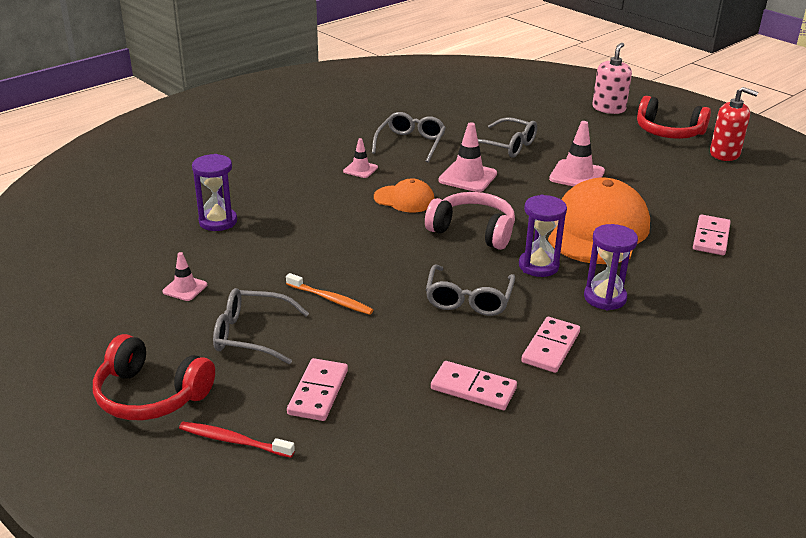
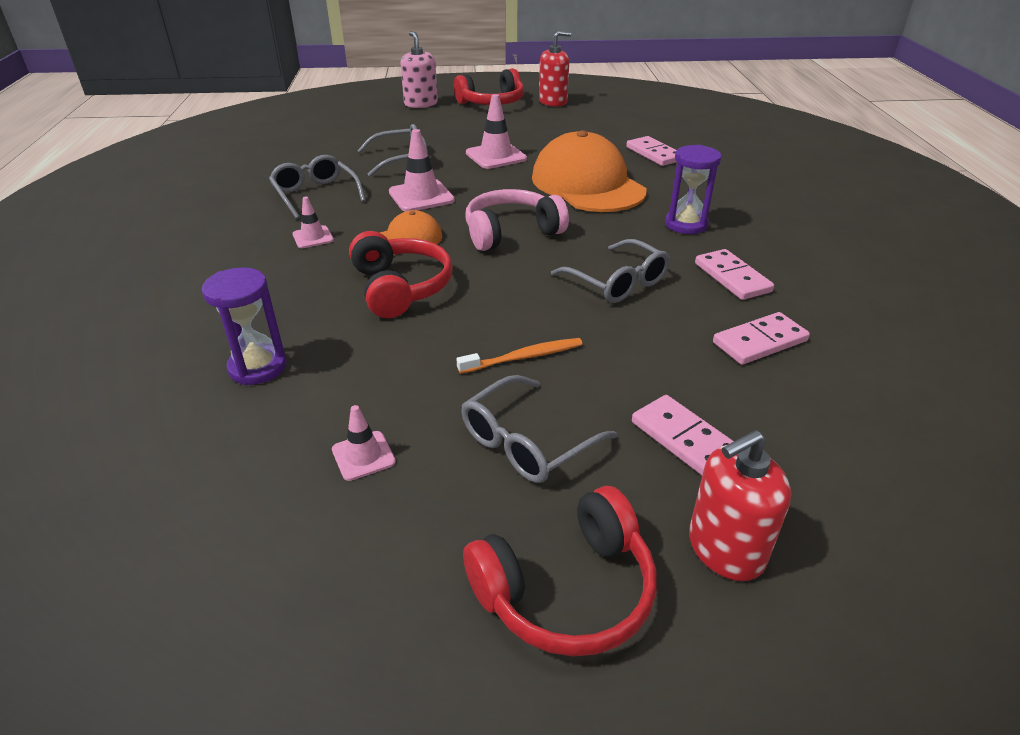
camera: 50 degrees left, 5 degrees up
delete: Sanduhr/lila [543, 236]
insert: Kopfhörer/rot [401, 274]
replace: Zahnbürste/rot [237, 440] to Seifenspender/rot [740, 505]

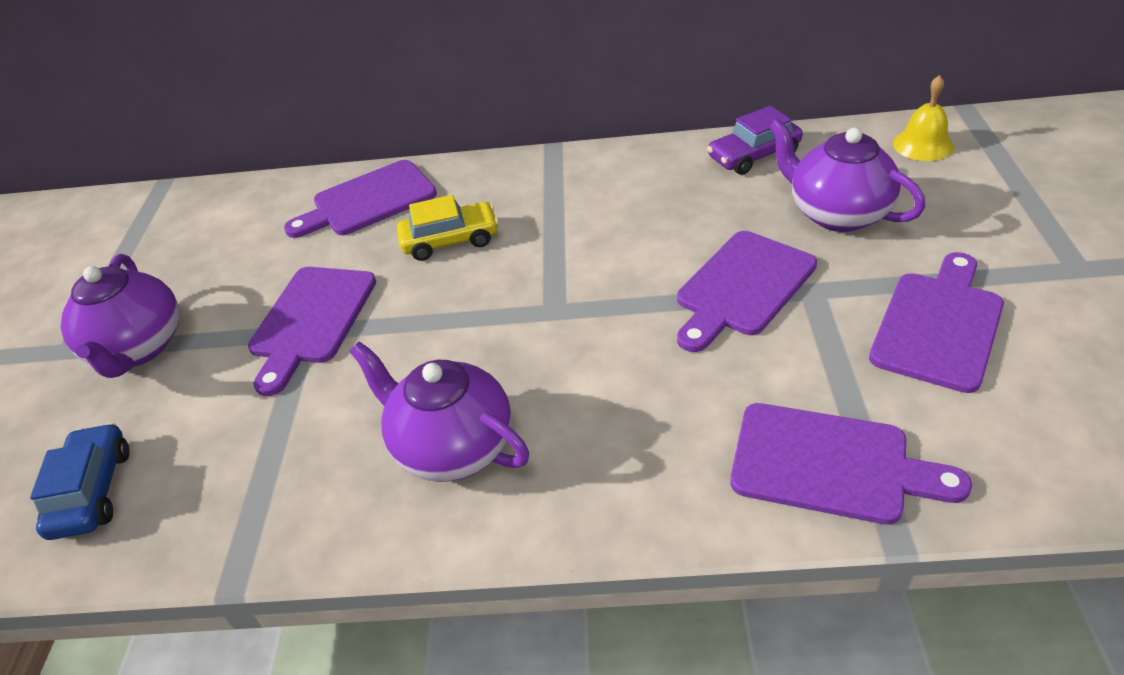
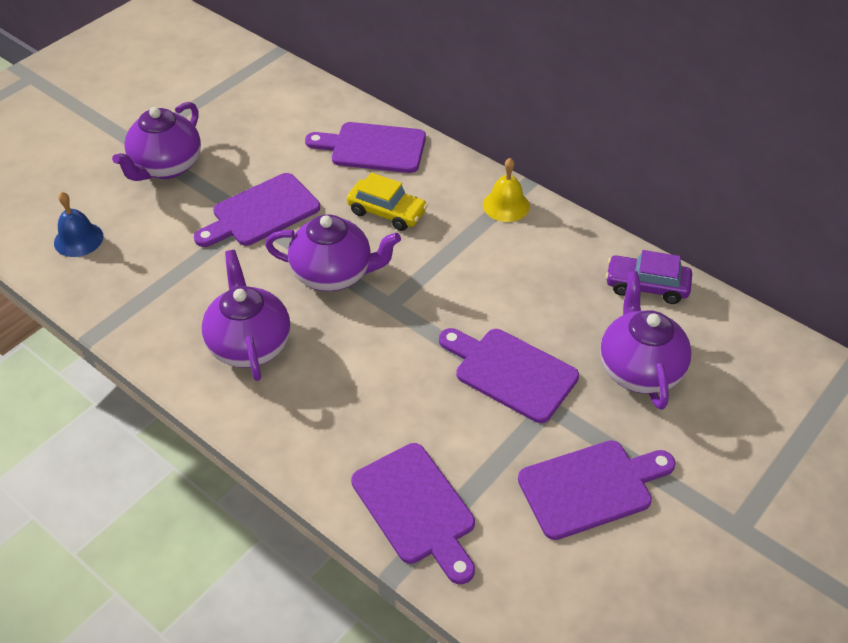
camera: 35 degrees right, 5 degrees up
insert: Teekanne/lila [333, 253]
move: Glocke/gelb [923, 118] to [506, 190]
replace: Auto/blau [80, 481] to Glocke/blau [78, 224]
rotate: Schneidebrett/lila [747, 291] = [509, 375] 45 degrees clockwise

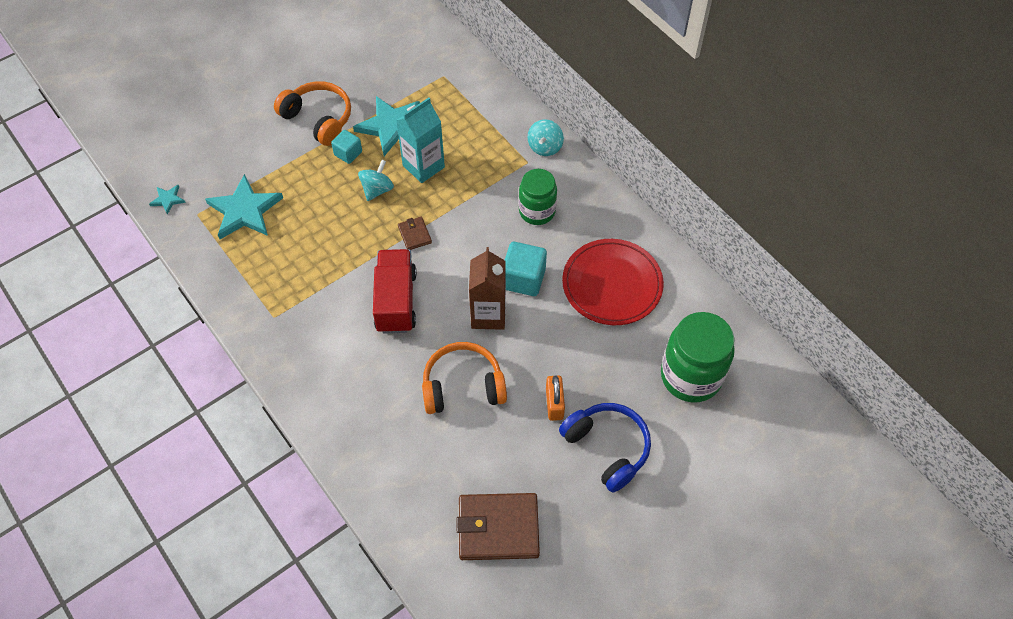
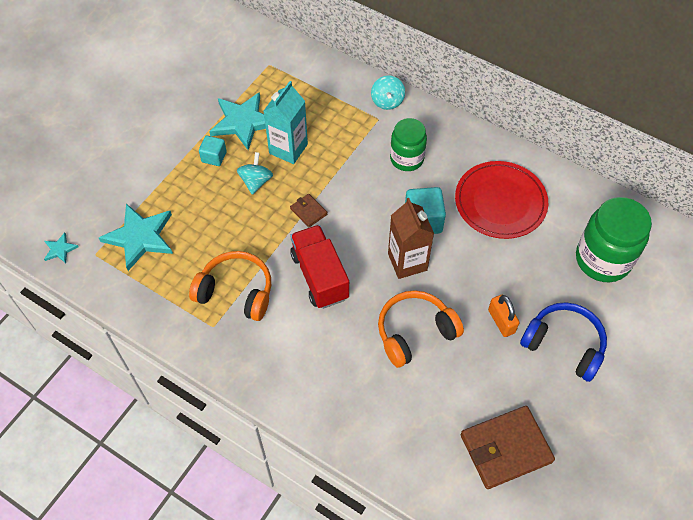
camera: 20 degrees left, 0 degrees up
move: Kopfhörer/orange [312, 113] to [230, 286]

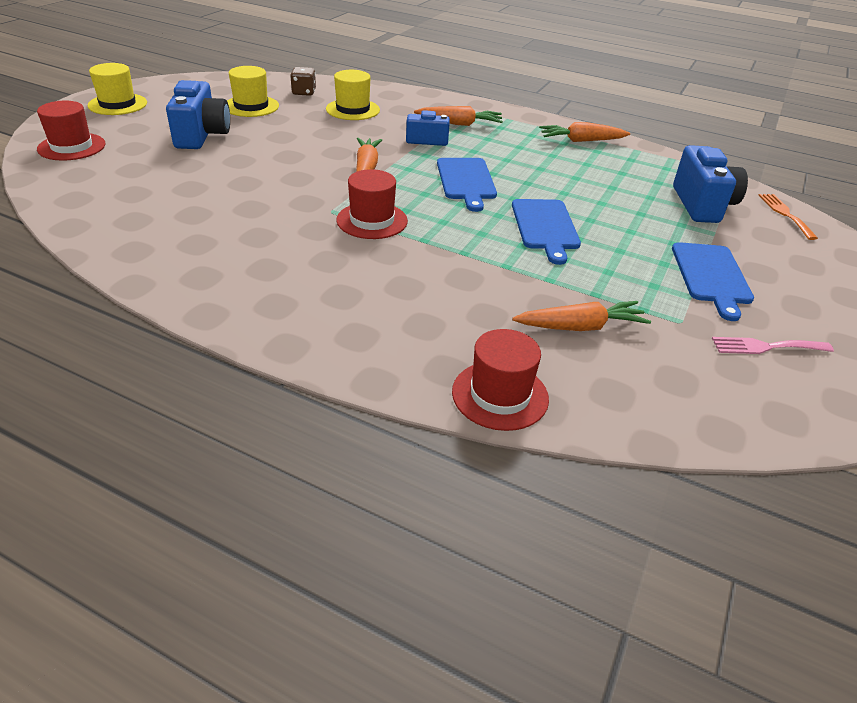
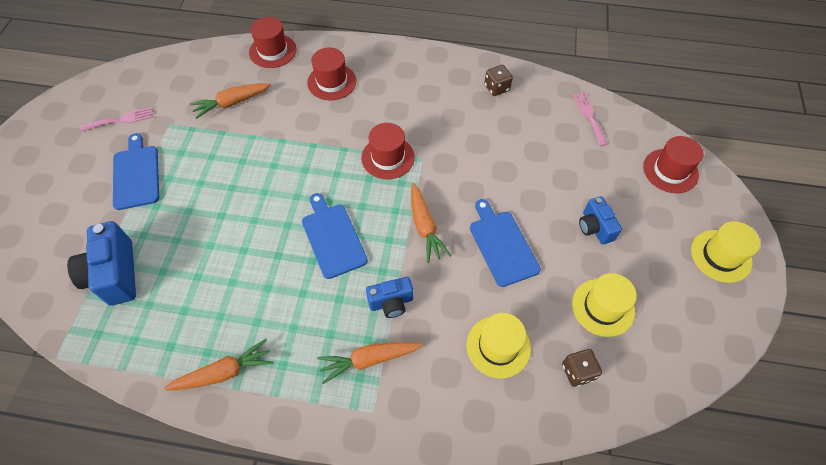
camera: 165 degrees right, 20 degrees up
delete: Gabel/orange [788, 217]
insert: Hut/rot [331, 73]; Spielwürfel/braun [498, 80]; Gabel/rosa [590, 119]
move: Schneidebrett/blau [546, 232] to [505, 243]
resize: Kamera/blau [198, 114] = [600, 220] x0.61

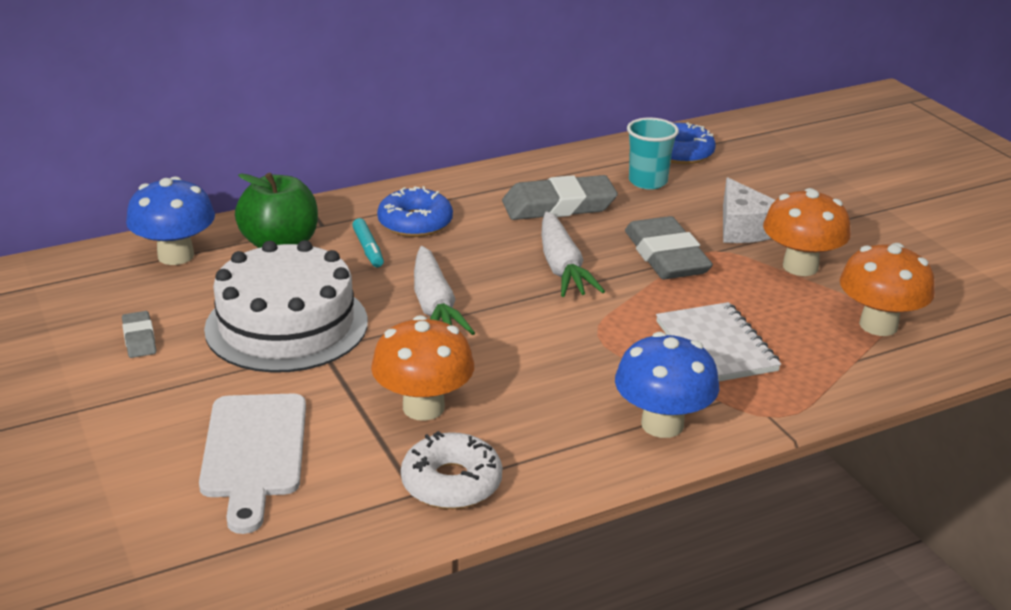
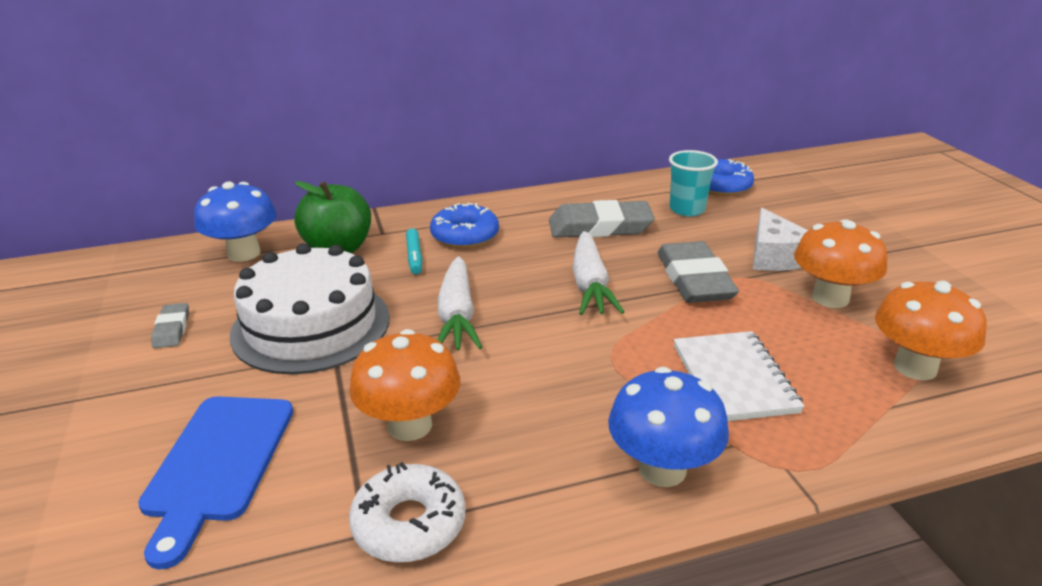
camera: 10 degrees right, 0 degrees up
recolor: Schneidebrett/weiß [252, 463] to Schneidebrett/blau [215, 482]

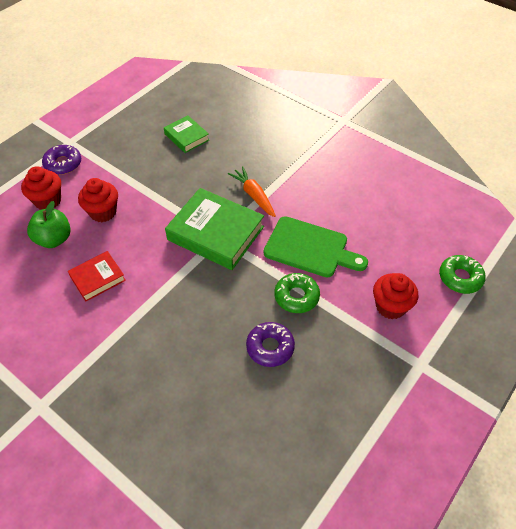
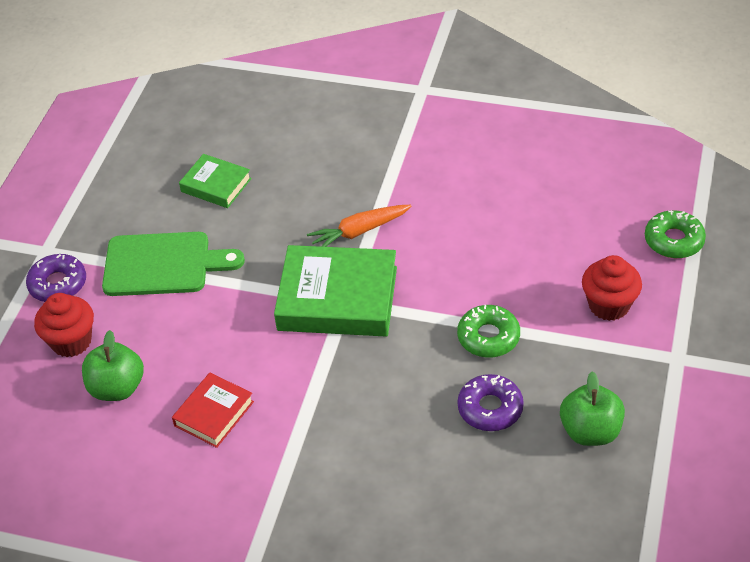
camera: 20 degrees left, 5 degrees down
delete: Muffin/rot [98, 200]
insert: Apfel/grün [592, 408]
move: Schneidebrett/grün [316, 246] to [173, 264]
rotate: Karotte/orange [252, 191] = [359, 226] 60 degrees counterclockwise

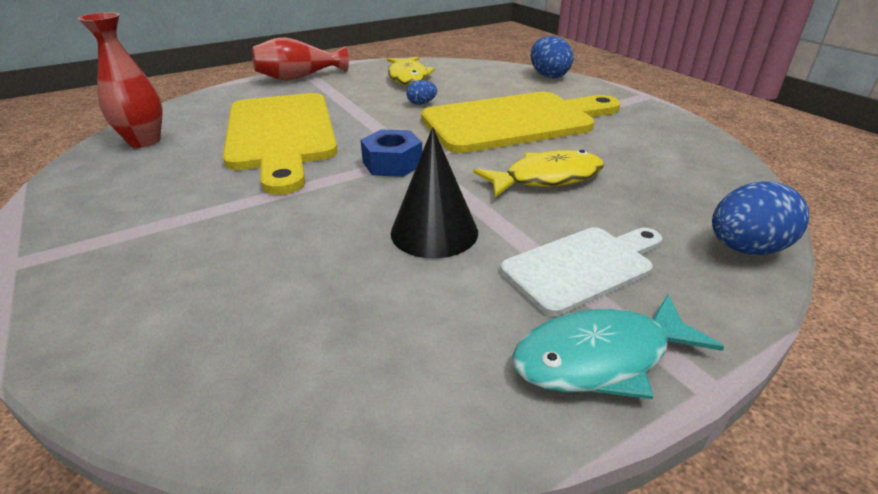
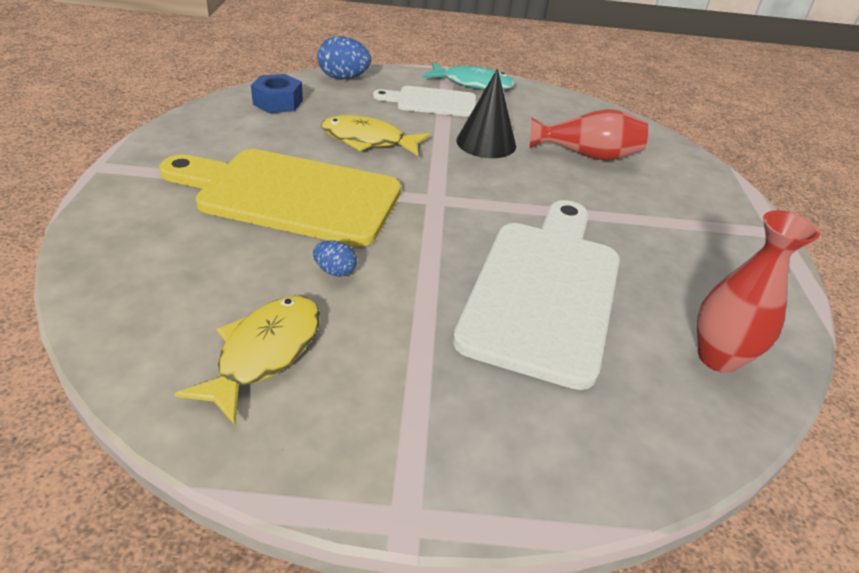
camera: 150 degrees left, 5 degrees up
delete: Ei/blau [552, 57]
move: Vase/rot [300, 58] to [589, 134]; Sechskantmutter/blau [391, 153] to [277, 93]
recolor: Schneidebrett/gelb [280, 144] to Schneidebrett/weiß [536, 295]

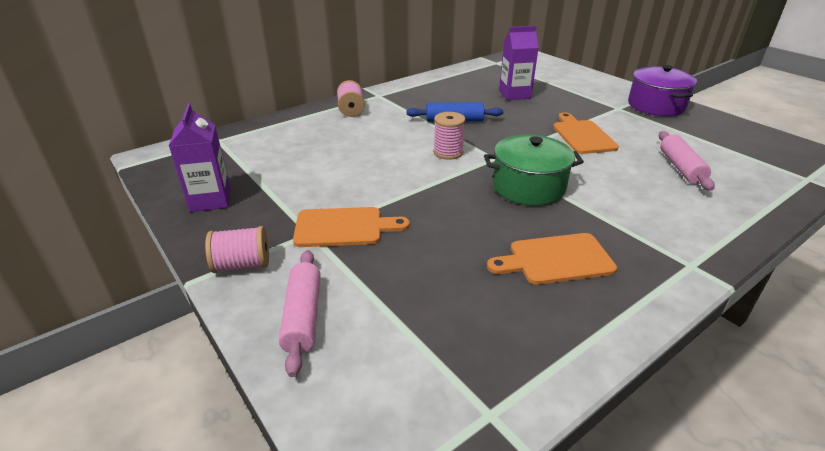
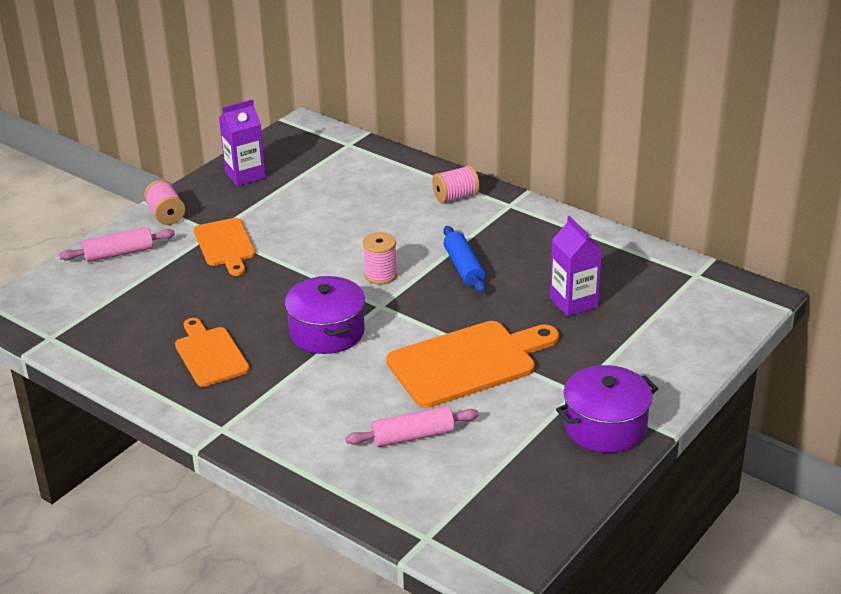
camera: 75 degrees right, 0 degrees up
recolor: Kochtopf/grün [534, 170] to Kochtopf/lila [325, 315]
resize: Schneidebrett/orange [586, 133] = [472, 364] x1.62

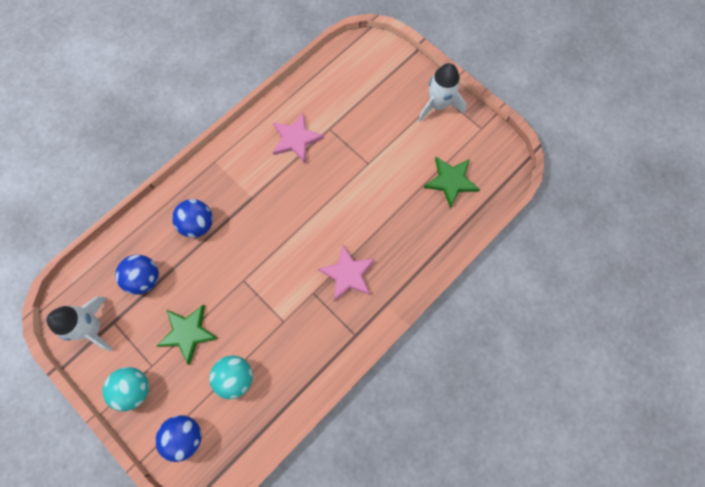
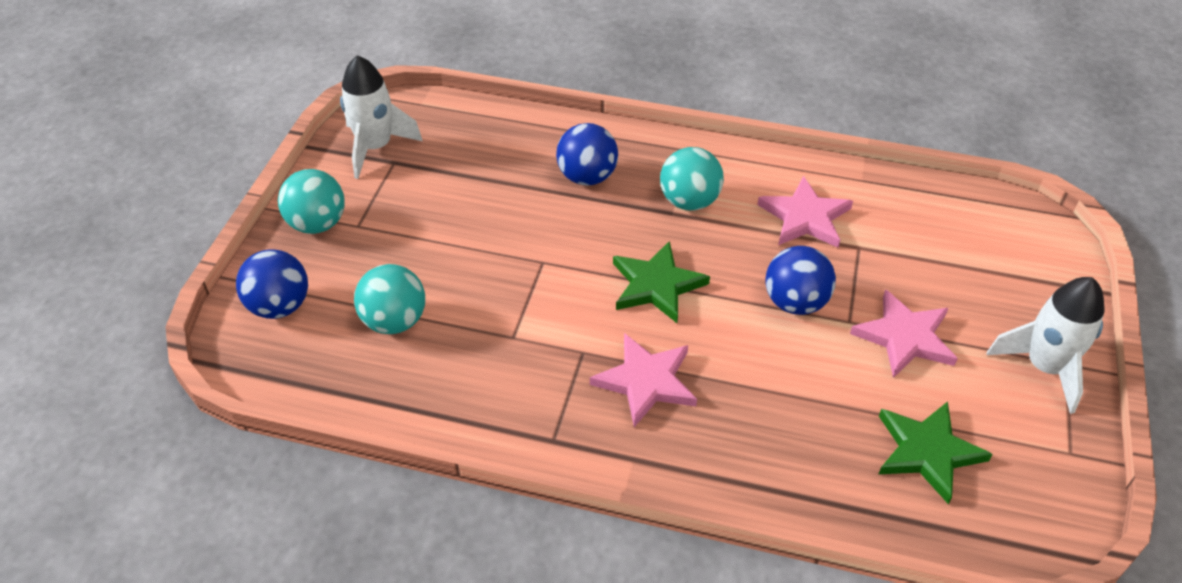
camera: 60 degrees right, 25 degrees down
insert: Ball/türkis [692, 179]; Stern/rosa [904, 333]
move: Ball/blau [137, 275] to [800, 280]; Stern/grün [188, 335] to [661, 282]

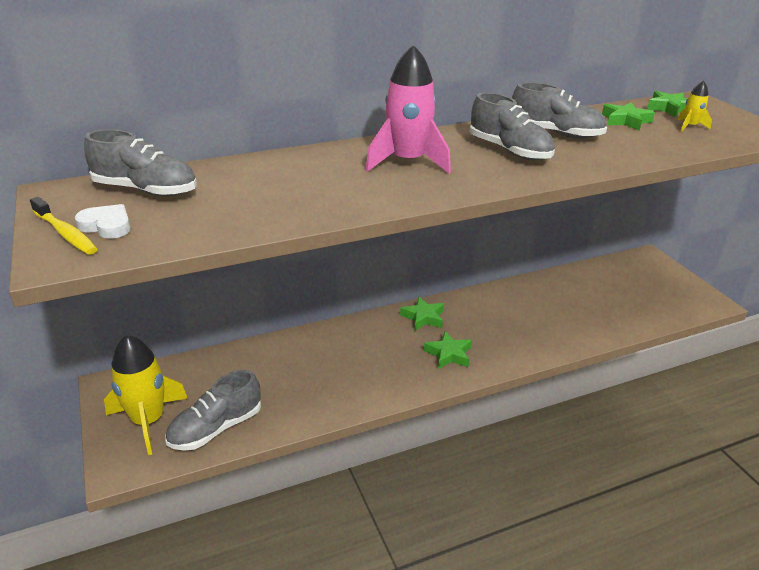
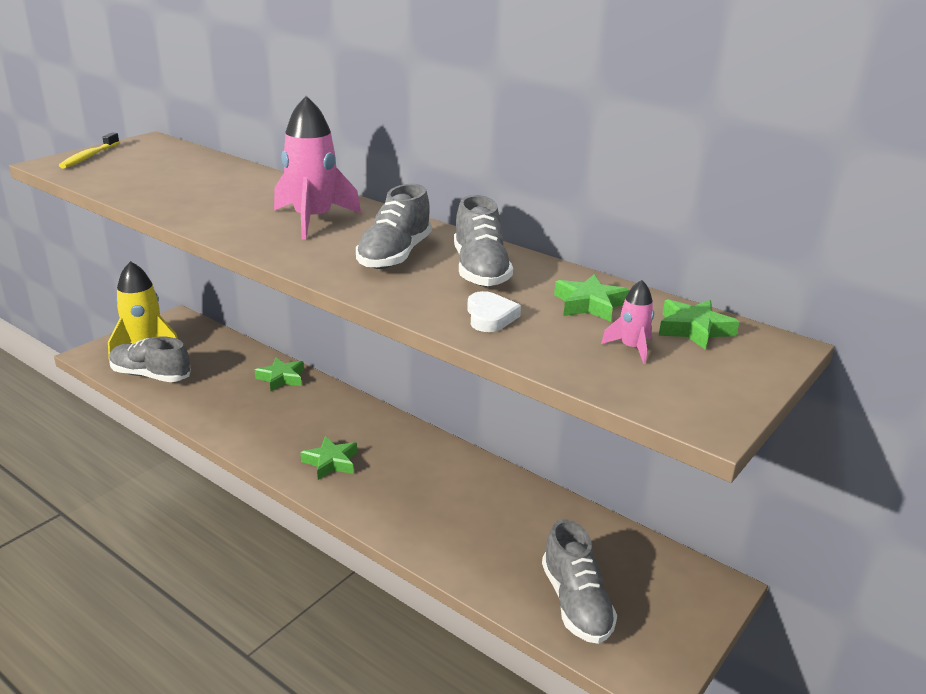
camera: 60 degrees right, 5 degrees down
move: Schuh/grau [140, 163] to [579, 581]; Herz/weiß [103, 221] to [494, 311]; Stern/grün [422, 314] to [279, 374]
recolor: Rakete/gelb [695, 106] to Rakete/rosa [627, 322]

